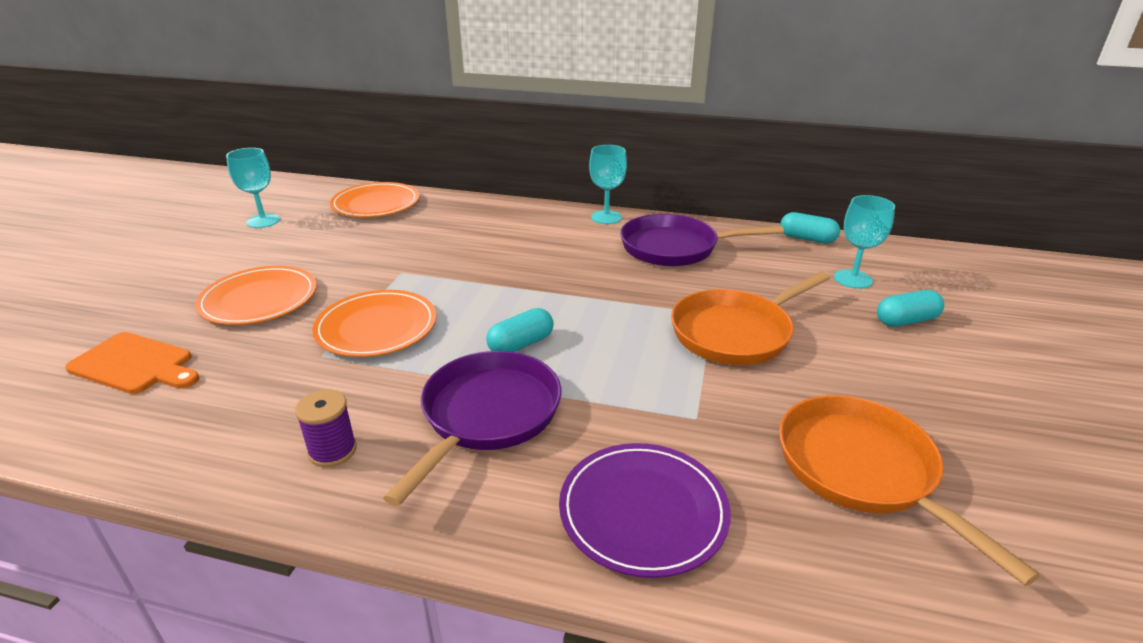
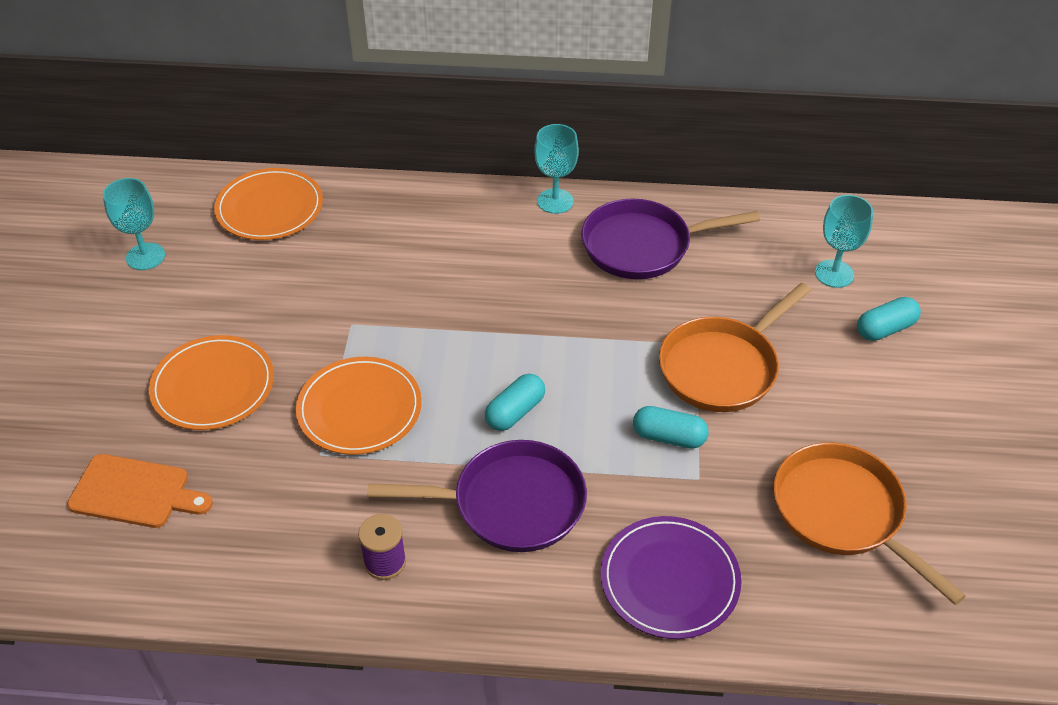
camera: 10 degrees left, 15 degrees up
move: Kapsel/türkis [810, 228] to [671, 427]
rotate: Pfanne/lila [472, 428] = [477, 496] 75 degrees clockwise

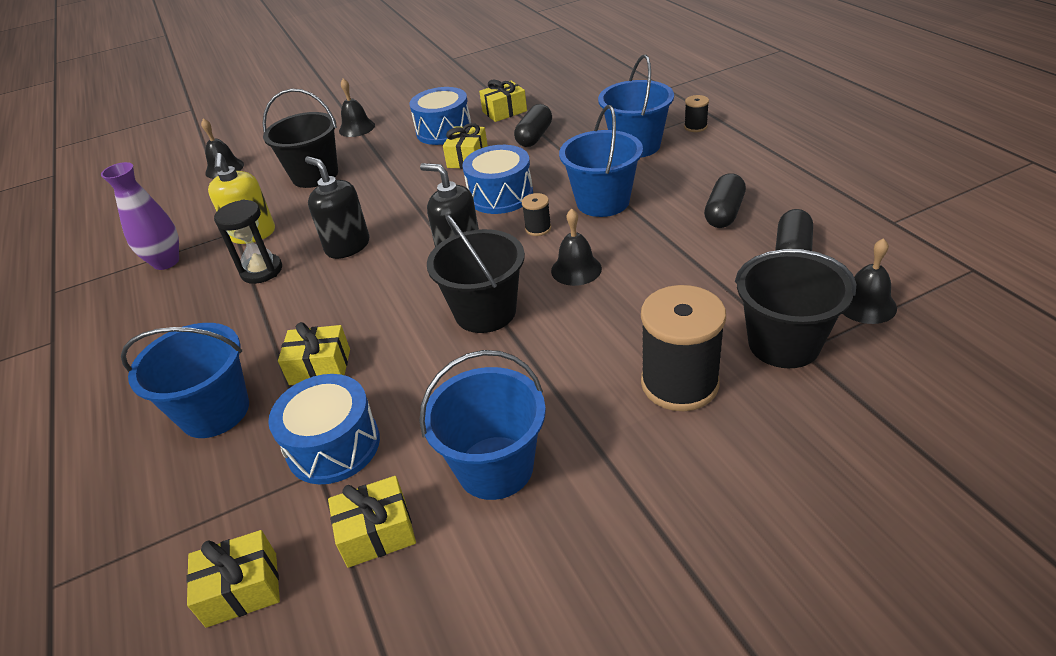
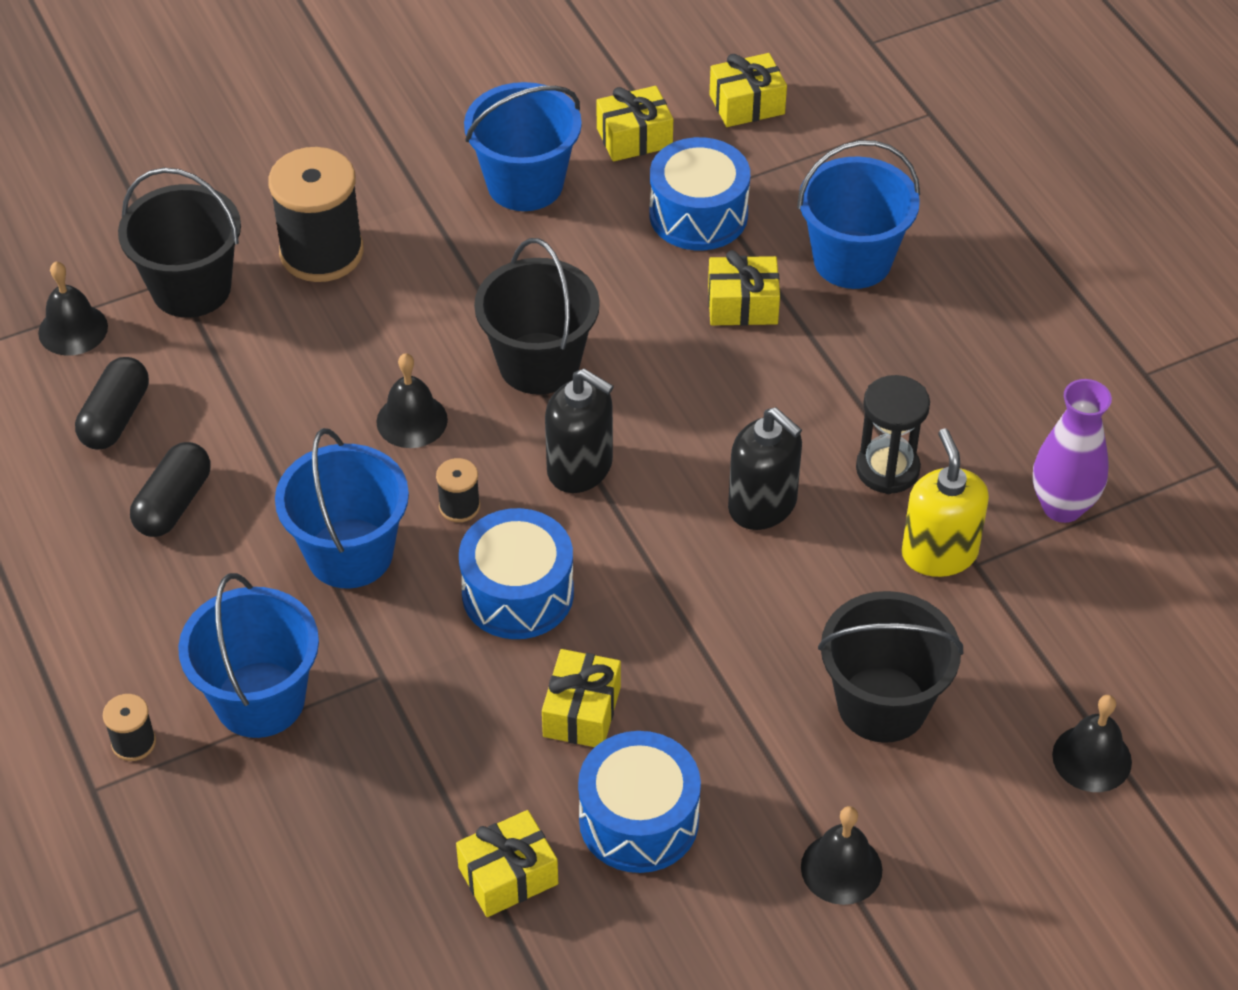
camera: 175 degrees right, 10 degrees up
delete: Kapsel/schwarz [533, 125]

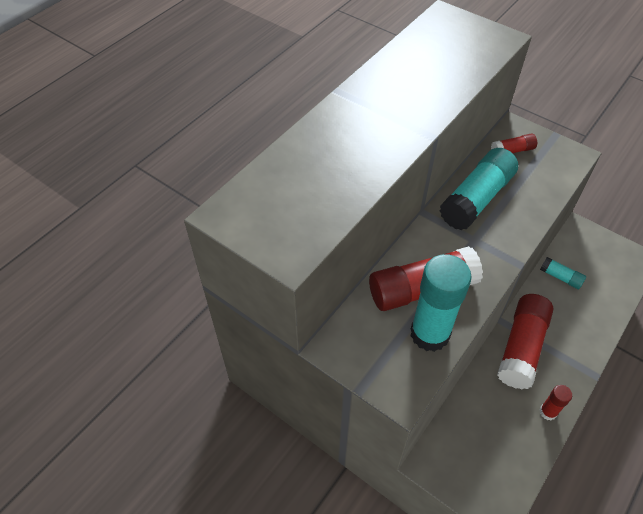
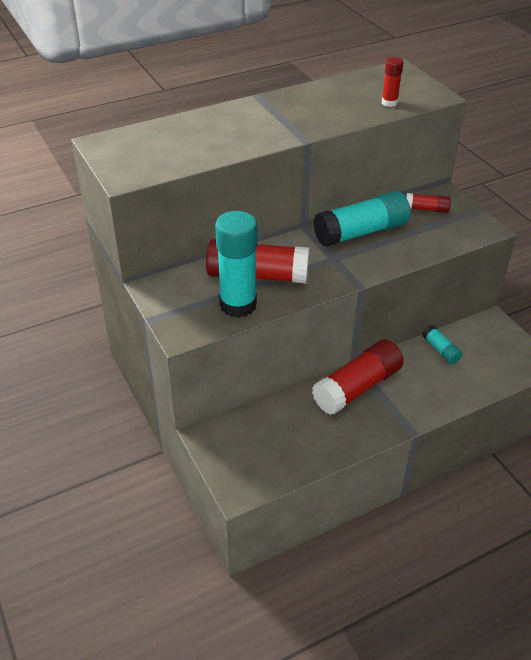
camera: 25 degrees right, 10 degrees down
move: Klebestift/rot [556, 402] to [392, 82]

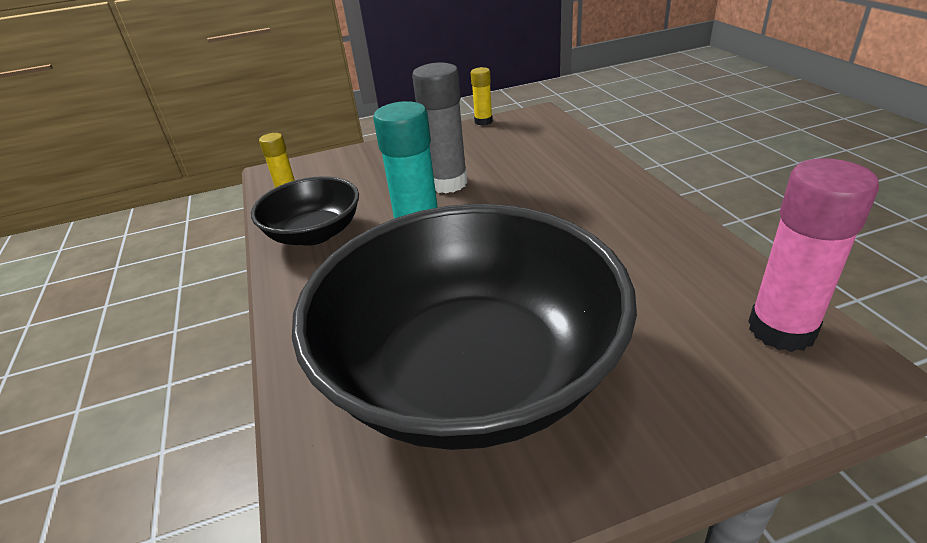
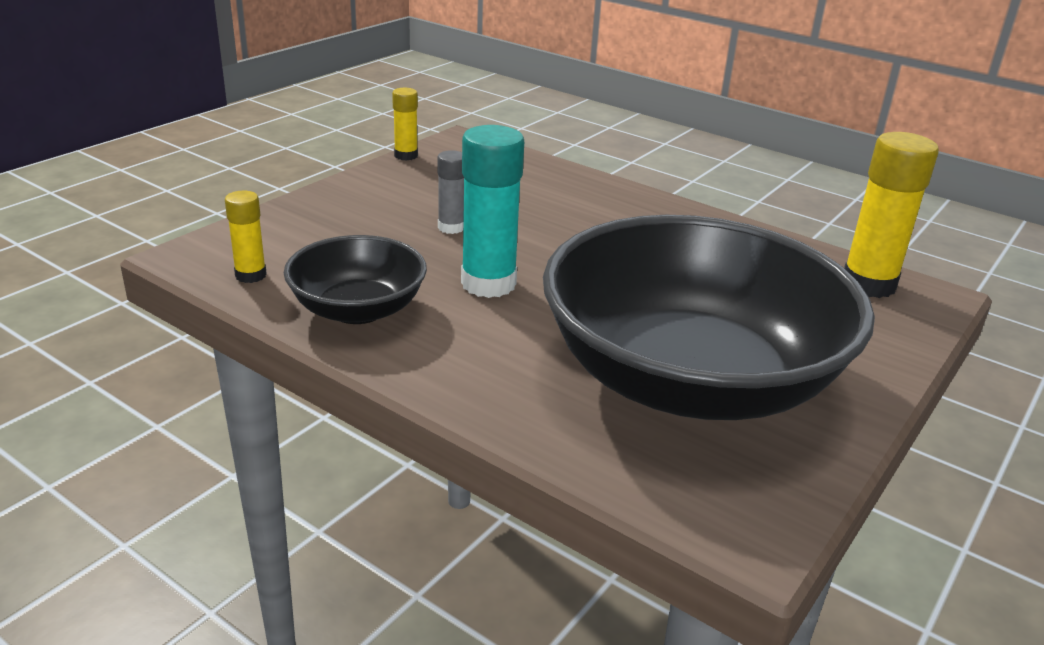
camera: 40 degrees left, 5 degrees down
recolor: Klebestift/rosa [813, 255] to Klebestift/gelb [891, 215]
resize: Klebestift/grau [440, 128] = [450, 192] x0.55

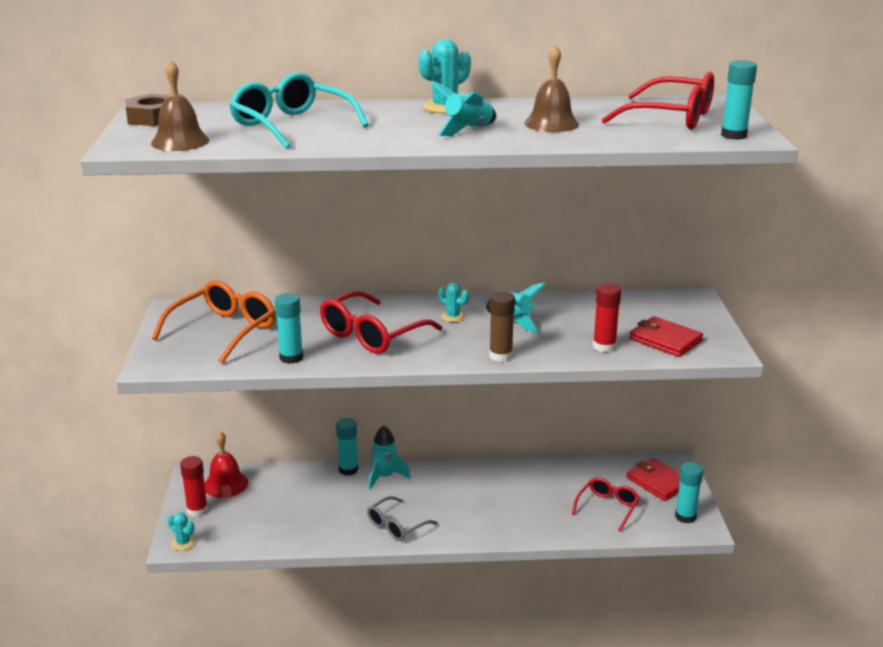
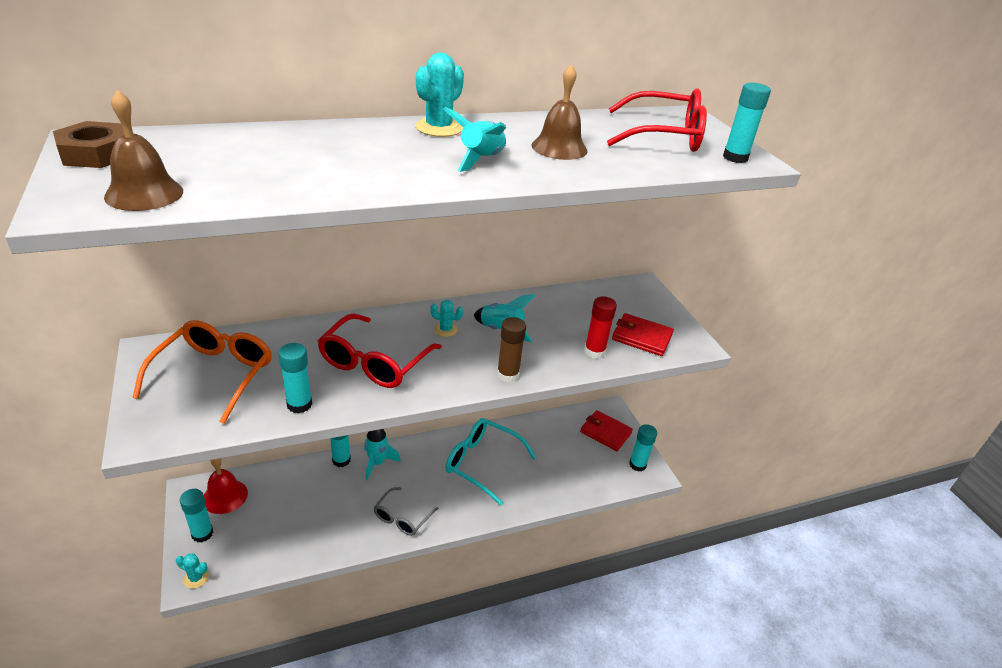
camera: 20 degrees left, 10 degrees up
delete: Brille/rot [606, 504]
move: Brille/türkis [298, 110] to [491, 462]
recolor: Klebestift/rot [194, 486] to Klebestift/türkis [196, 516]

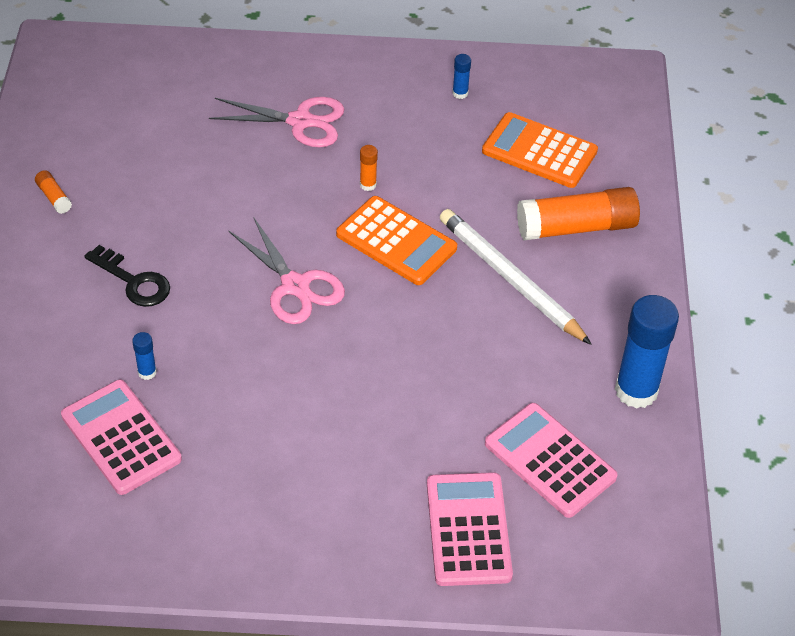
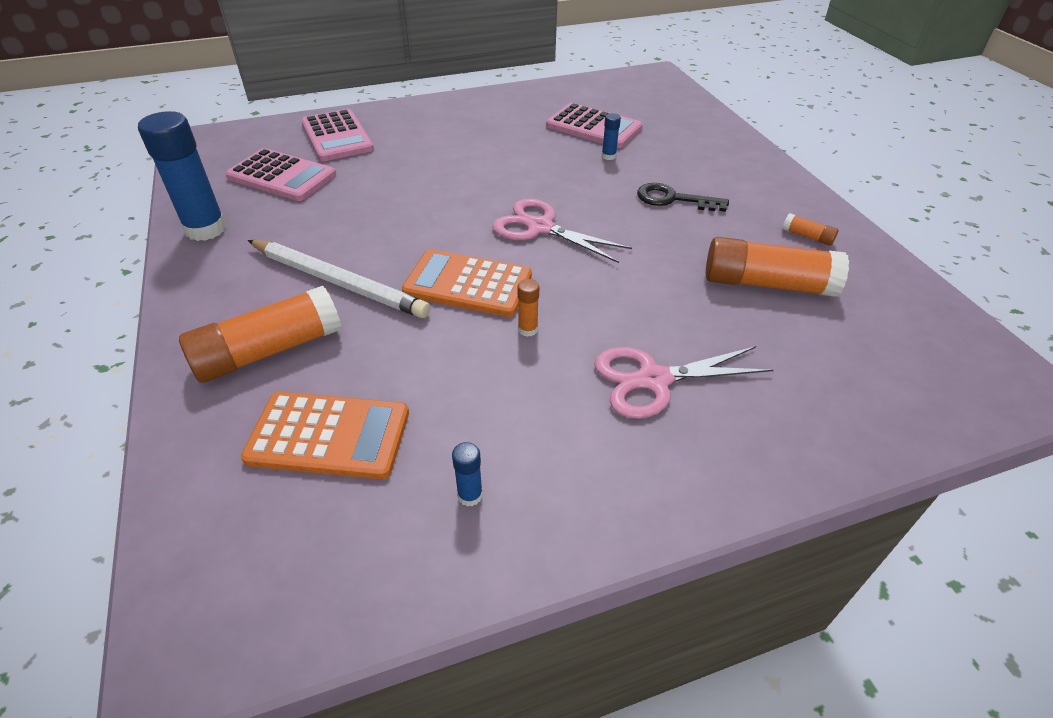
camera: 160 degrees right, 5 degrees down
insert: Klebestift/orange [777, 267]

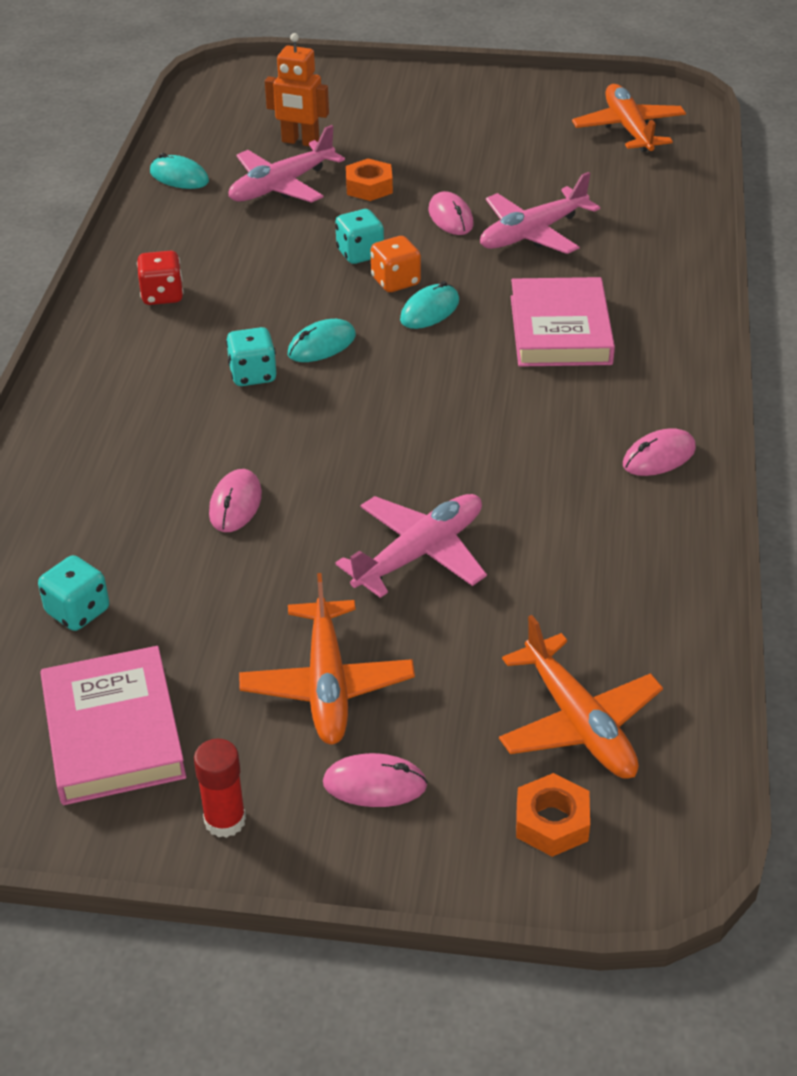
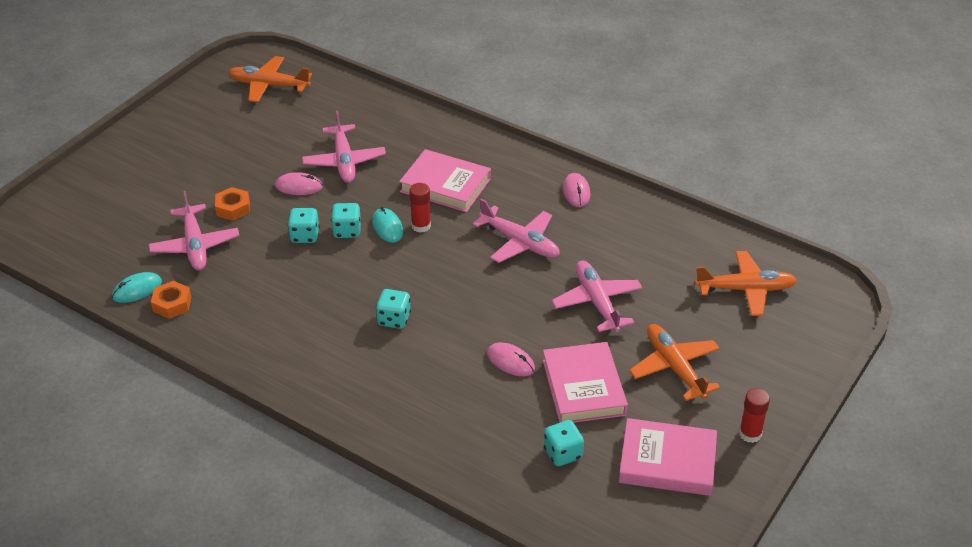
camera: 65 degrees left, 0 degrees up
delete: Roboter/orange [297, 89]; Spielwürfel/rot [160, 278]; Computermaus/türkis [322, 340]; Computermaus/rosa [375, 780]
insert: Klebestift/rot [420, 208]; Flugzeug/rosa [516, 231]; Buch/rosa [585, 382]
move: Sechskantmutter/orange [553, 815] to [171, 300]
recolor: Spielwürfel/orange [396, 264] to Spielwürfel/türkis [346, 220]
rotate: Flugzeug/orange [327, 658] = [675, 362] 135 degrees counterclockwise

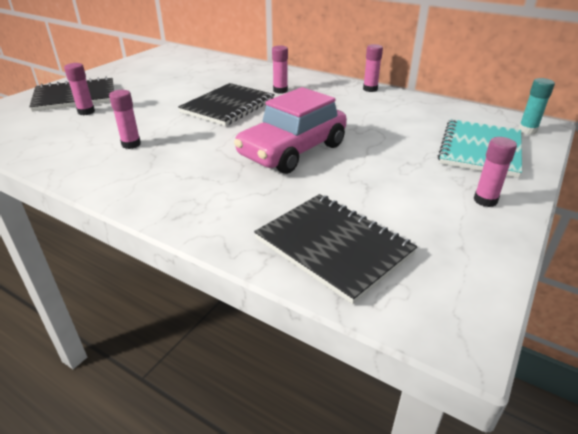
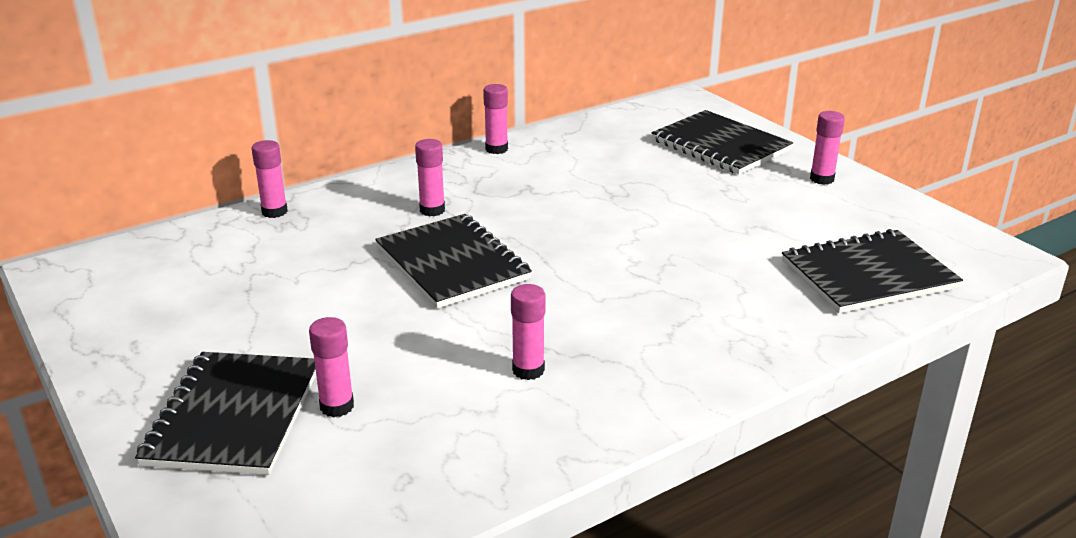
camera: 65 degrees left, 5 degrees down
delete: Klebestift/türkis [536, 106]; Auto/rosa [290, 130]
insert: Klebestift/rosa [269, 179]
recolor: Notizbuch/türkis [480, 148] to Notizbuch/schwarz [722, 142]

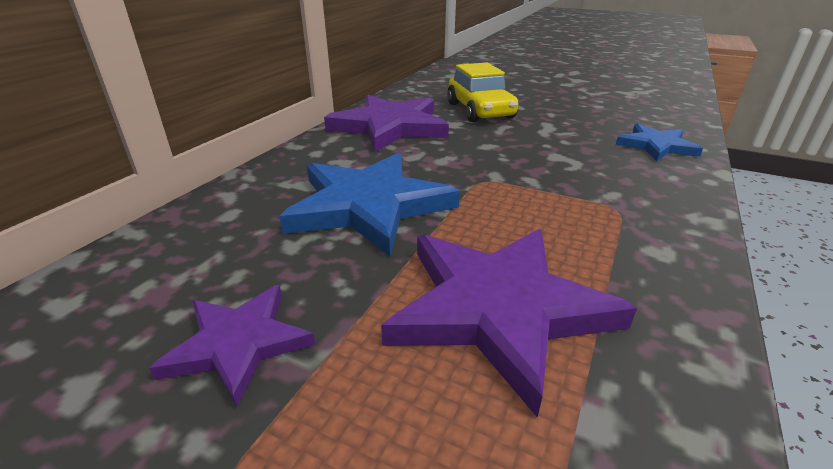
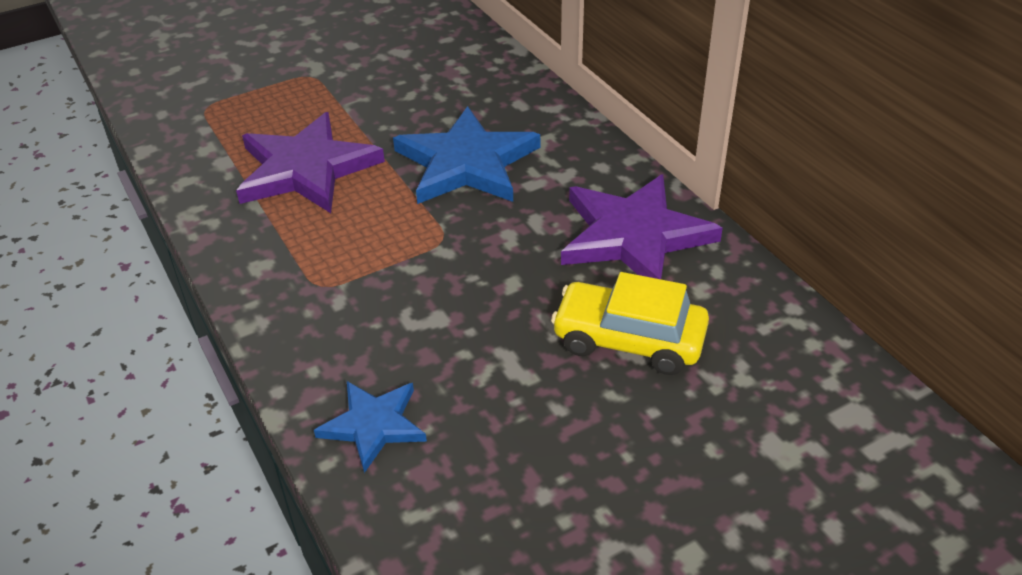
camera: 125 degrees right, 10 degrees up
delete: Stern/lila [232, 346]

